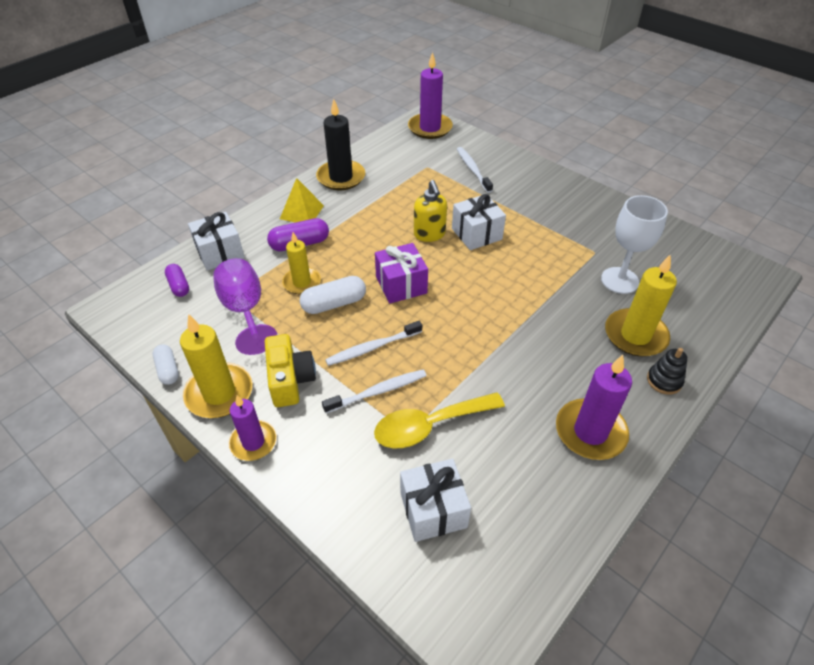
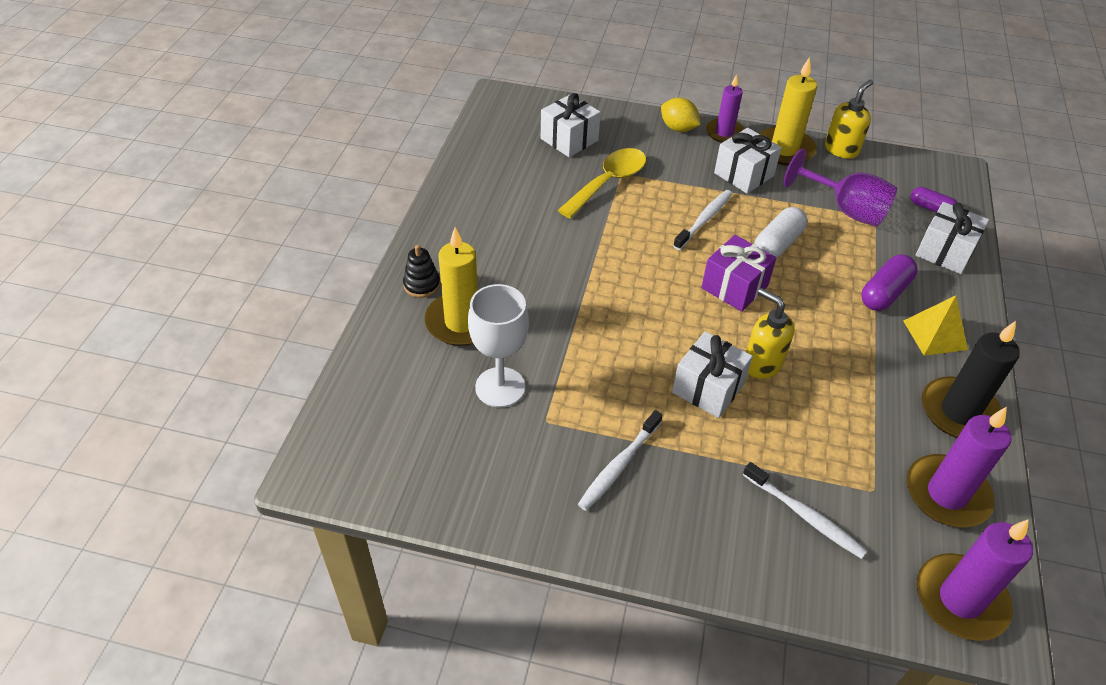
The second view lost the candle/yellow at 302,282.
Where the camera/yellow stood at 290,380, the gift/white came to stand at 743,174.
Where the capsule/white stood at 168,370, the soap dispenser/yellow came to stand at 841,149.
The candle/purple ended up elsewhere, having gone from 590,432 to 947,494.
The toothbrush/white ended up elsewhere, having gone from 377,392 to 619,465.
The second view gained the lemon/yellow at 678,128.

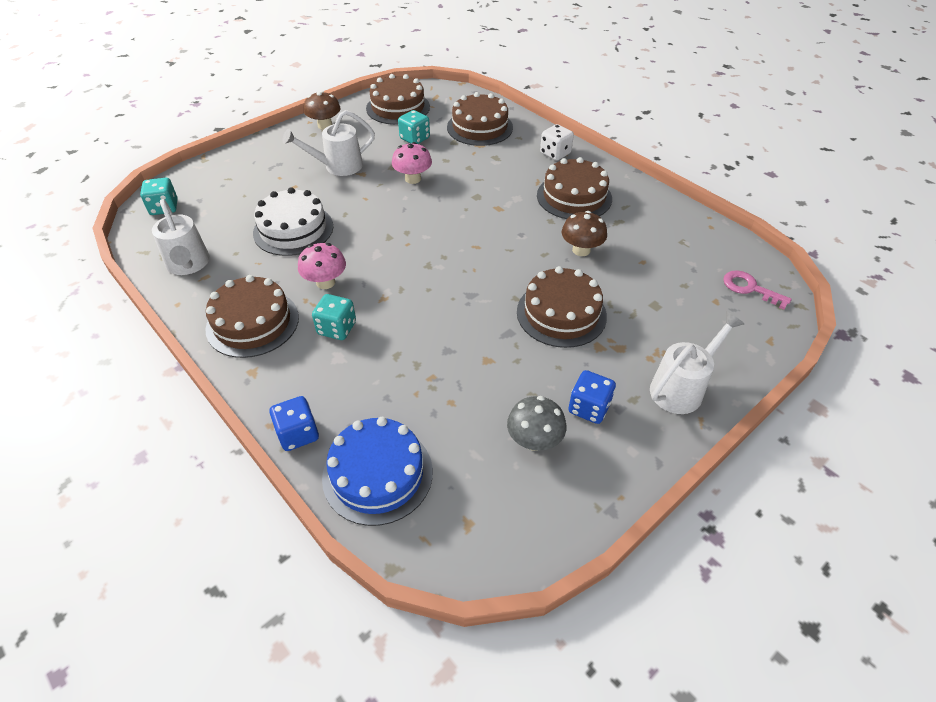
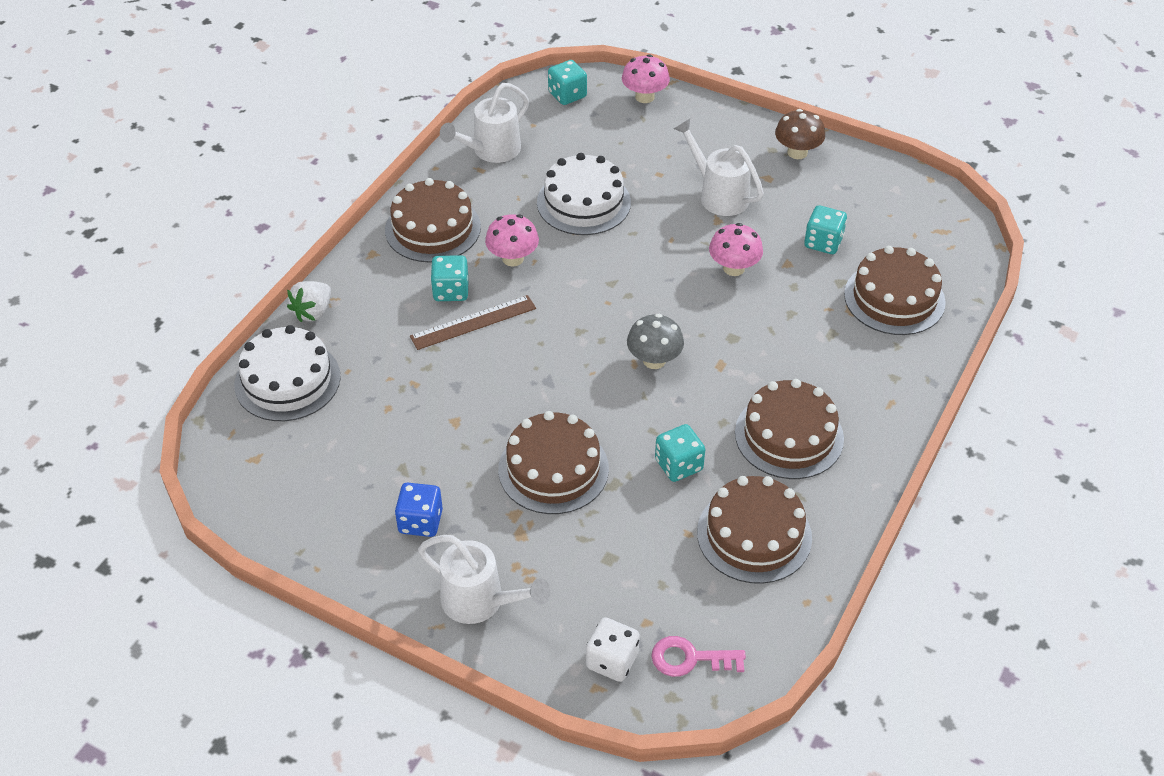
The cake/brown ended up elsewhere, having gone from 398,107 to 754,535.
The dice/white ended up elsewhere, having gone from 555,153 to 612,660.
Where the mushroom/brown stood at 581,250, the dice/turquoise came to stand at 678,465.
The key/pink at 749,288 ended up facing another way, 105 degrees counterclockwise from before.
Where the dice/blue stood at 298,434, the strawberry/white came to stand at 313,312.
The mushroom/grey ended up elsewhere, having gone from 534,440 to 654,360.
What was the cake/blue at 377,474 turned into the cake/white at 287,380.
The second view gained the mushroom/pink at 644,97.
The second view gained the ruler/brown at 473,322.

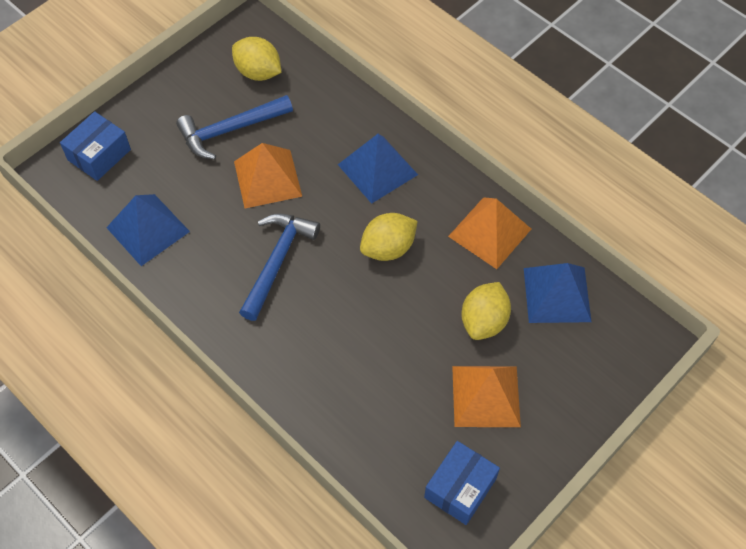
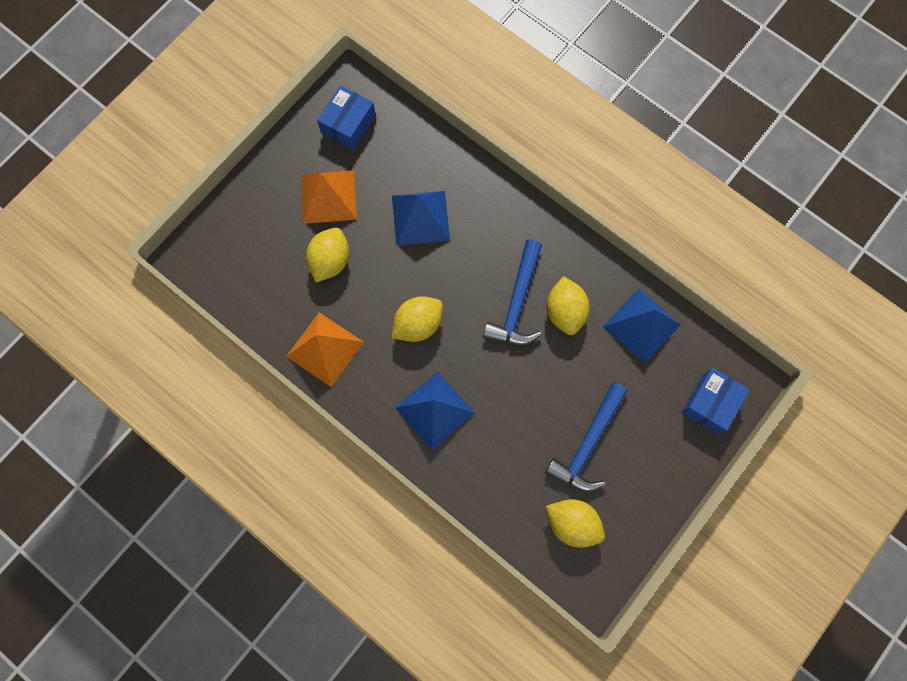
The hammer/blue at 230,130 ended up facing another way, 150 degrees clockwise from before.
The second view lost the pyramid/orange at 267,178.
The pyramid/blue ended up elsewhere, having gone from 557,294 to 420,217.
The second view gained the lemon/yellow at 565,312.

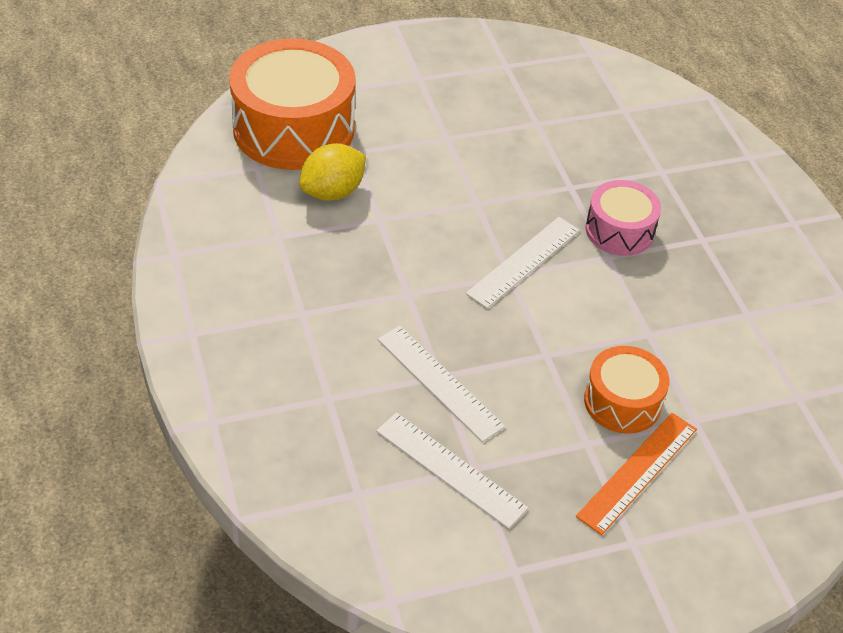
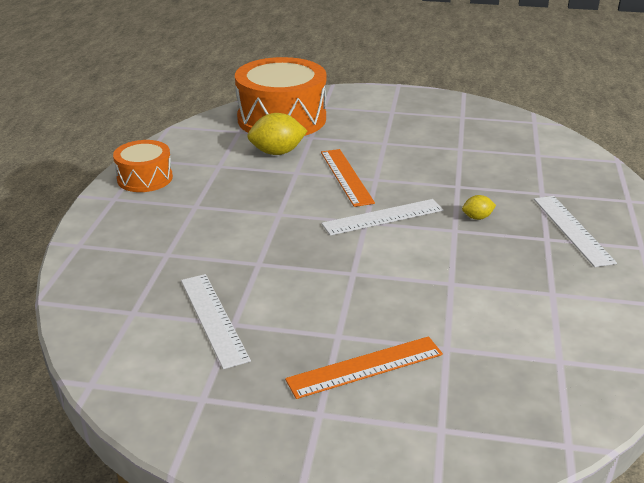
Where the drum/pink stood at 619,230, the lemon/yellow came to stand at 477,217.
The ruler/white ended up elsewhere, having gone from 439,382 to 572,229.
The drum/orange ended up elsewhere, having gone from 622,402 to 145,178.
The second view gained the ruler/orange at 346,177.

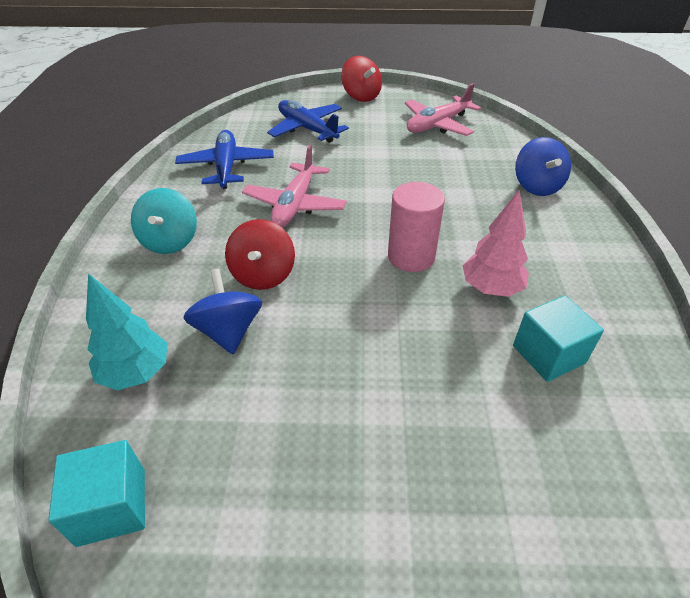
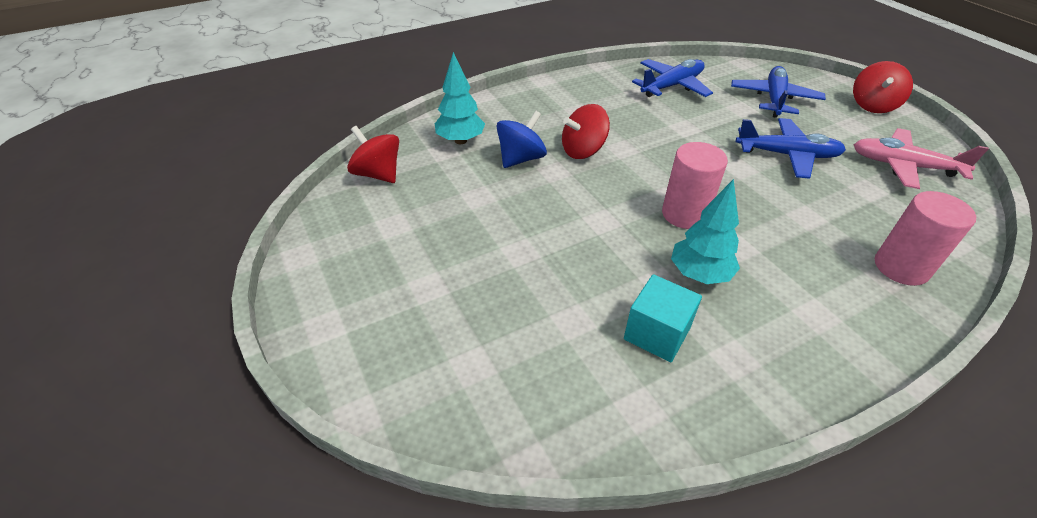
Where the spinning top/blue stood at 536,186, the cylinder/pink came to stand at 901,267.
The second view lost the plane/pink at 295,205.
The second view lost the spinning top/turquoise at 170,241.
What was the tree/pink at 491,288 turned into the tree/turquoise at 699,274.
Where the cube/turquoise stood at 112,506, the spinning top/red came to stand at 378,174.
The second view gained the plane/blue at 787,155.

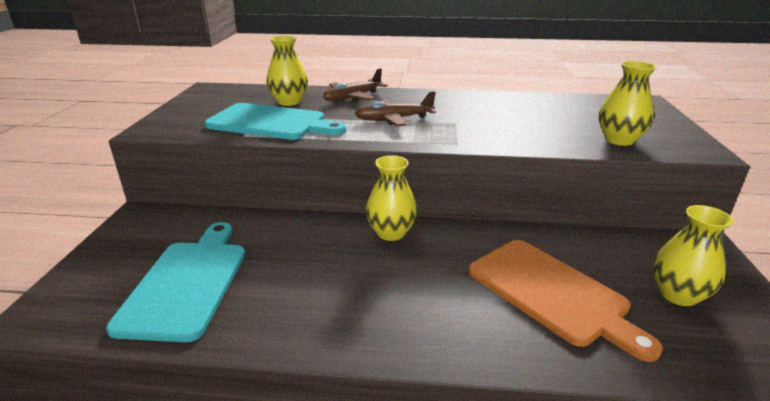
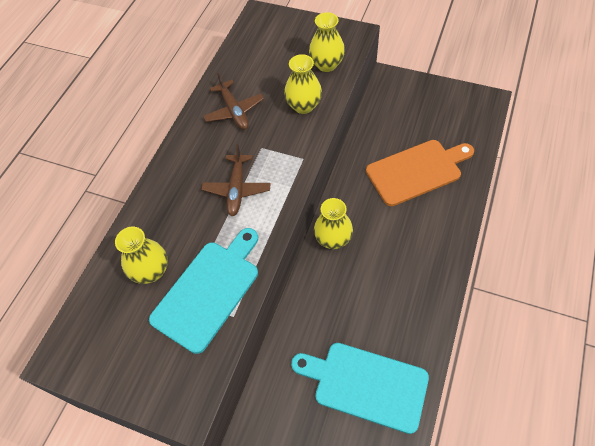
The plane/brown ended up elsewhere, having gone from 352,97 to 234,111.
The vase/yellow ended up elsewhere, having gone from 678,294 to 303,106.

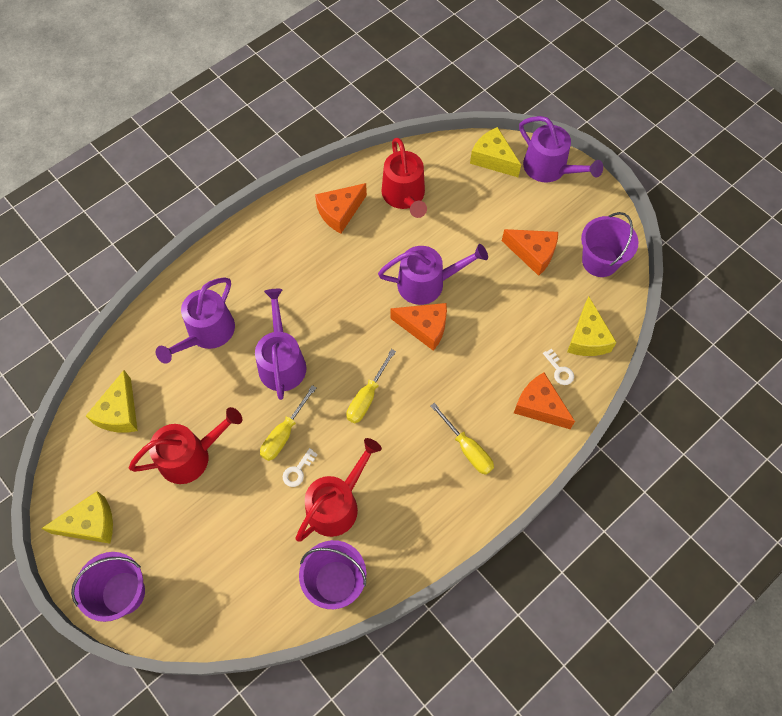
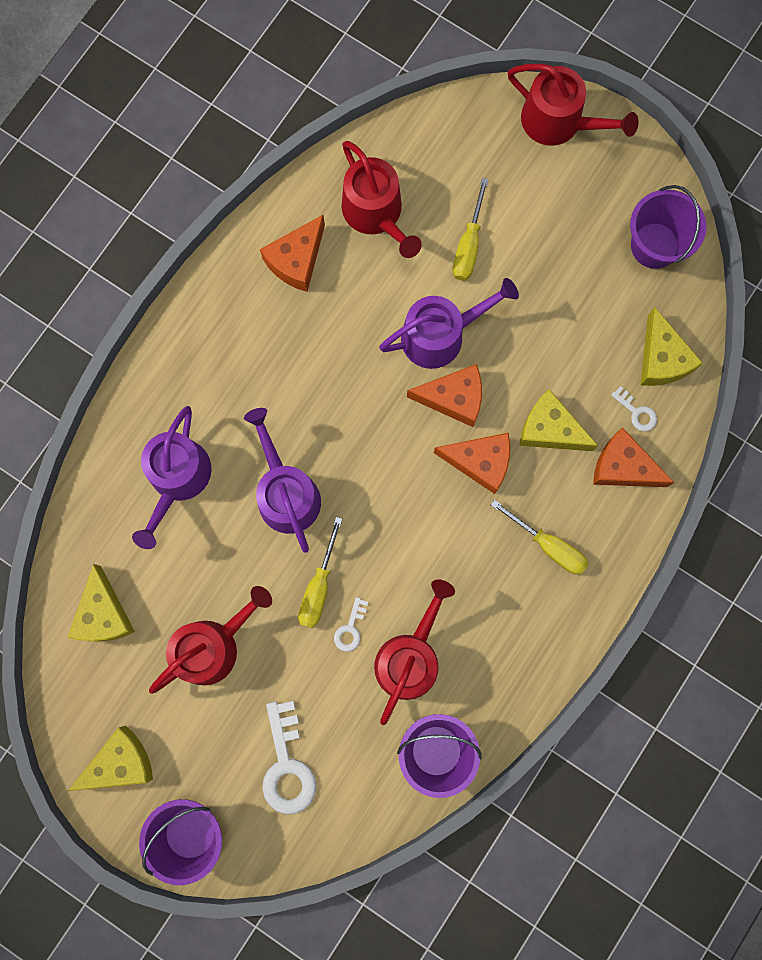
What was the watering can/purple at 549,168 turned into the watering can/red at 558,122.
The cheese/yellow ended up elsewhere, having gone from 493,159 to 550,429.
The cheese/orange ended up elsewhere, having gone from 533,254 to 480,462.
The screwdriver/yellow ended up elsewhere, having gone from 367,397 to 468,245.
The second view gained the key/white at 287,766.

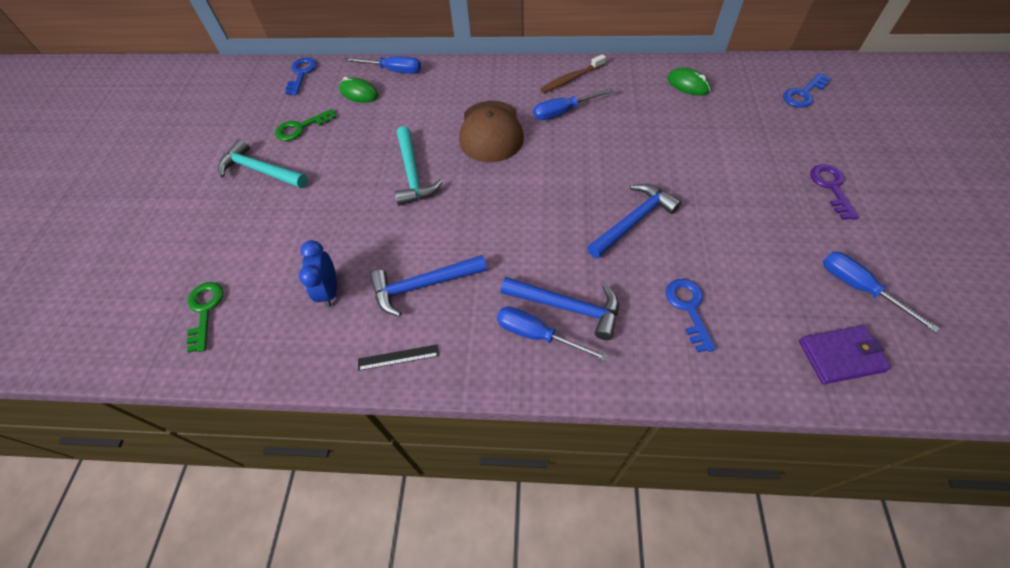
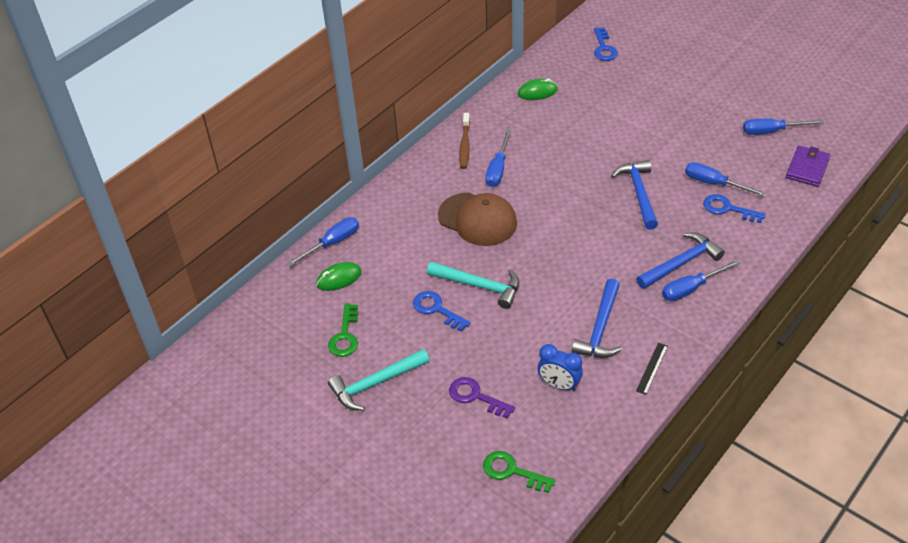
The key/blue ended up elsewhere, having gone from 301,74 to 436,309.
The key/purple ended up elsewhere, having gone from 831,187 to 475,396.
The second view gained the screwdriver/blue at 714,183.

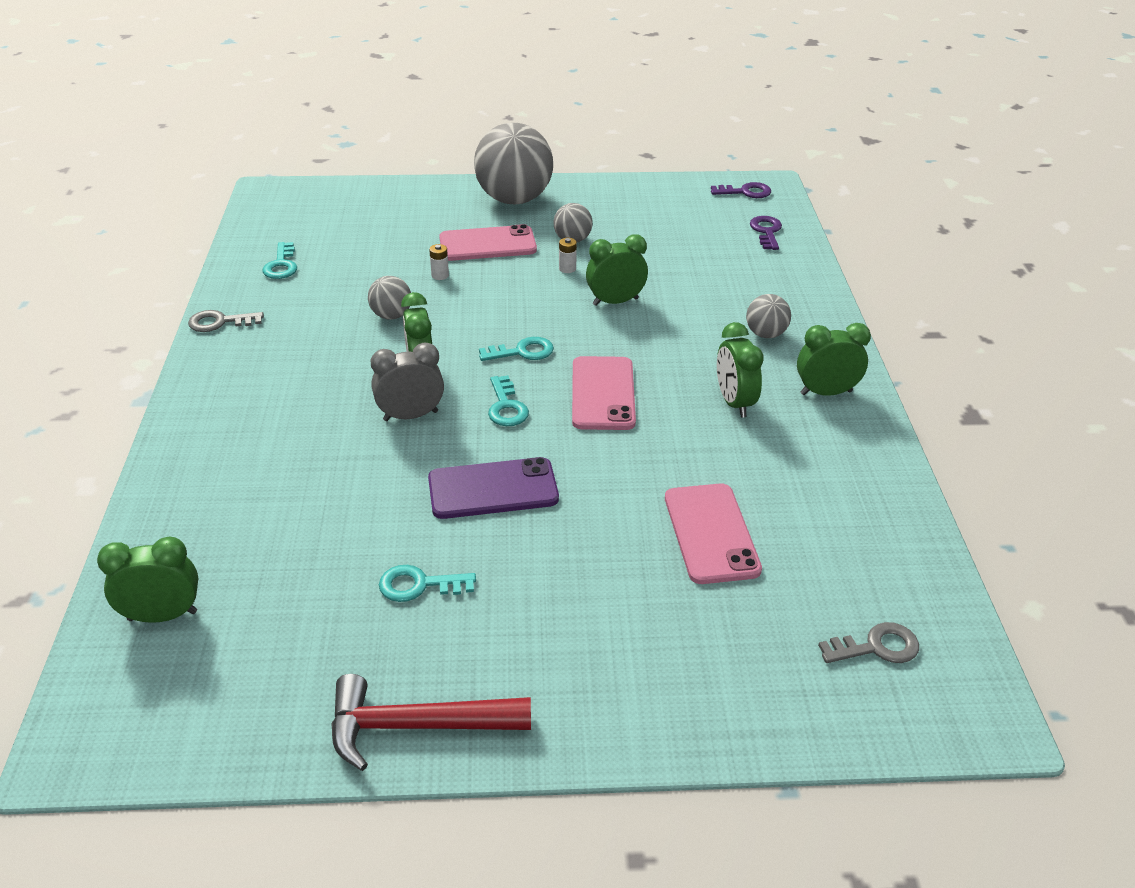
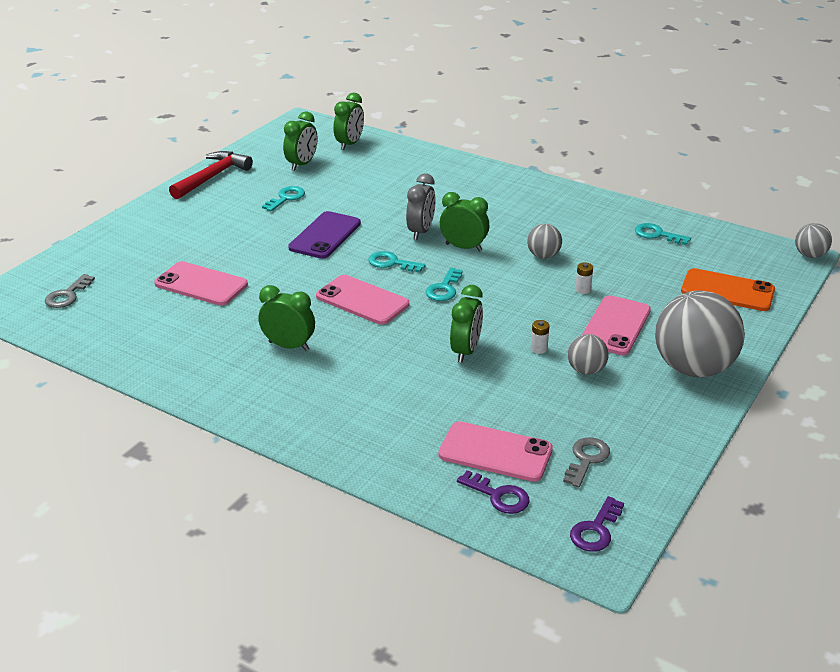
The ball/grey ended up elsewhere, having gone from 765,334 to 809,255.
The key/grey ended up elsewhere, having gone from 220,322 to 586,459.
The clock/green ended up elsewhere, having gone from 826,393 to 302,164.
The second view gained the phone/orange at 727,291.
The second view gained the phone/pink at 495,452.

